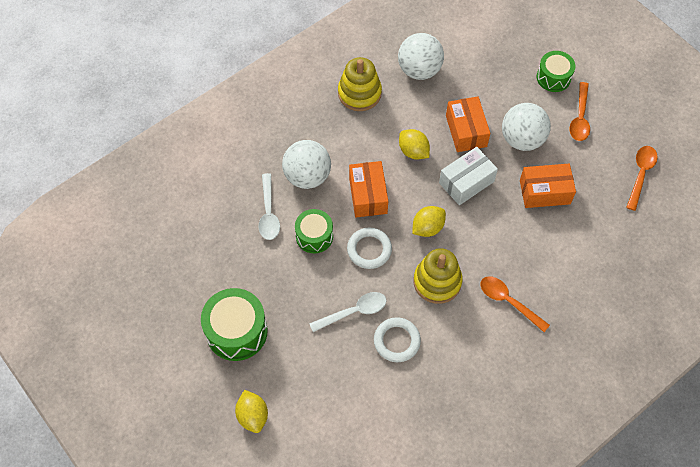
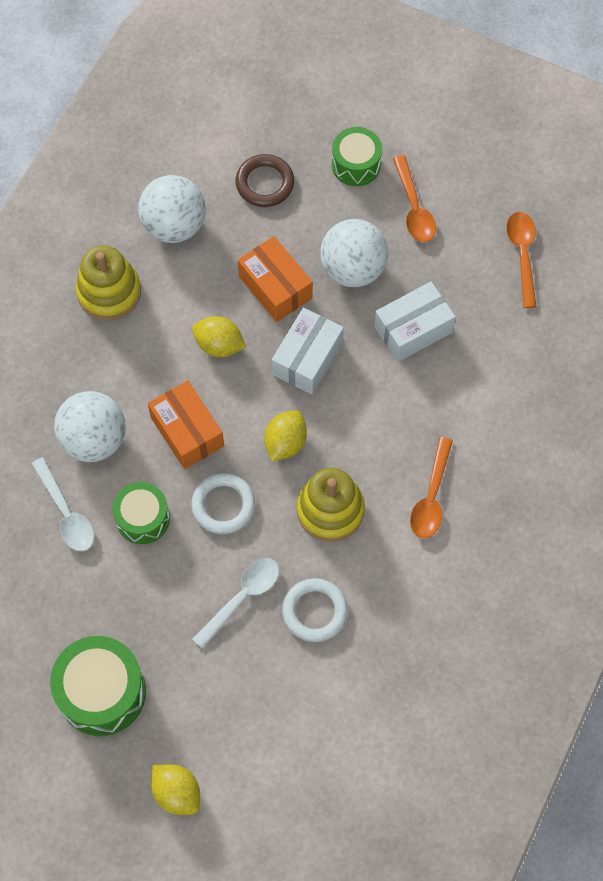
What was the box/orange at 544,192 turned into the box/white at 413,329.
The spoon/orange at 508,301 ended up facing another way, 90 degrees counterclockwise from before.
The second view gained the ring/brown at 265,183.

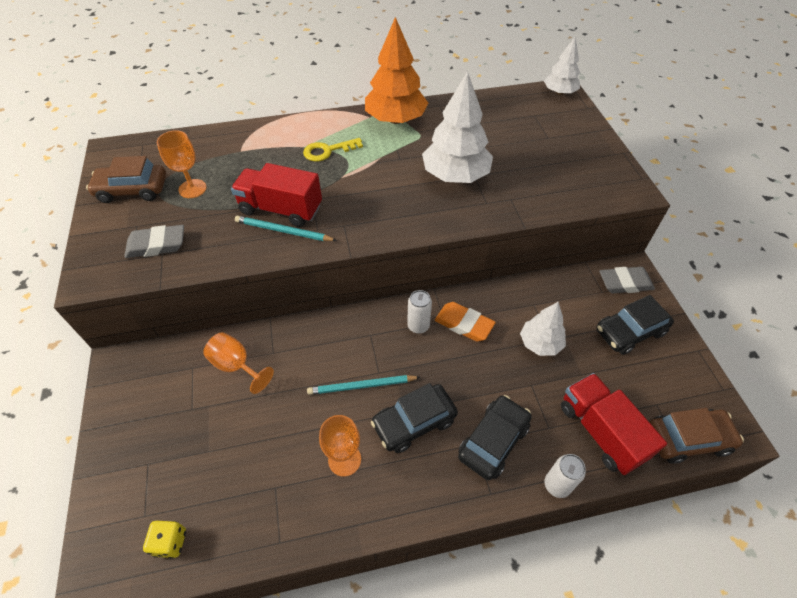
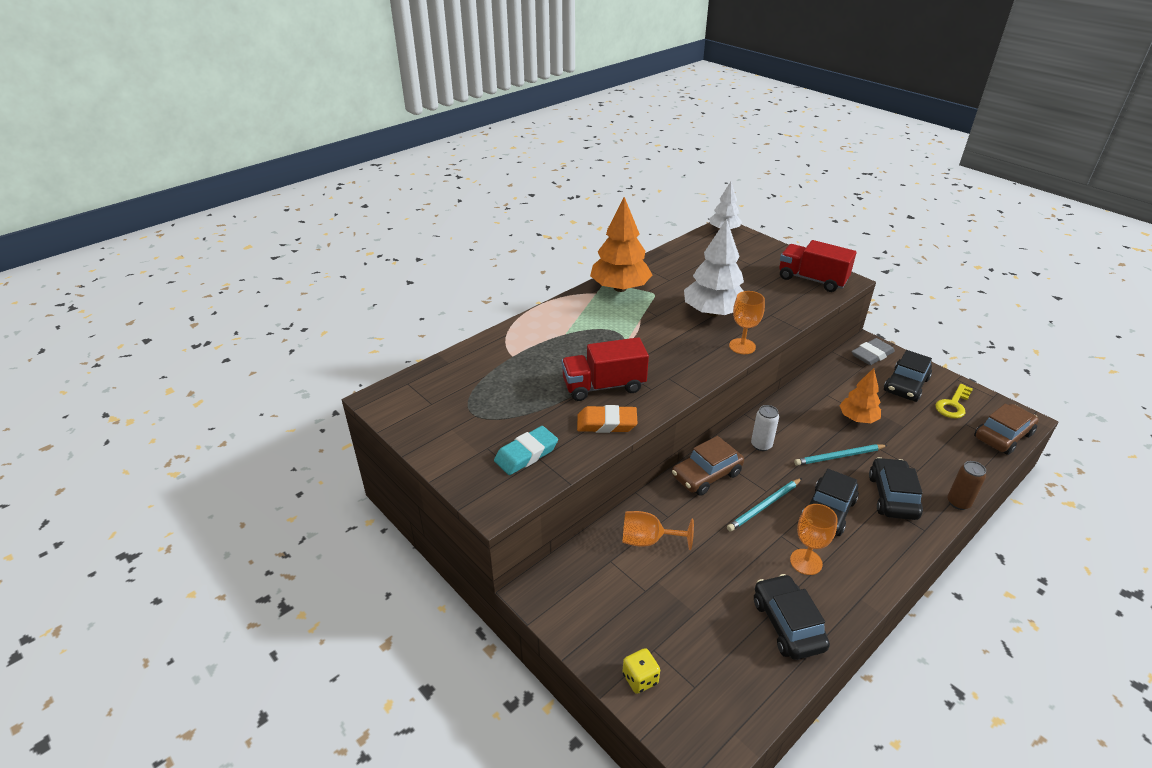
The goblet/orange ended up elsewhere, having gone from 192,189 to 742,346.
The key/yellow ended up elsewhere, having gone from 327,151 to 953,405.
The car/brown ended up elsewhere, having gone from 132,190 to 706,475.
The pencil/turquoise ended up elsewhere, having gone from 283,231 to 839,456.
What was the eraser/grey at 156,245 turned into the eraser/turquoise at 526,454.
The eraser/orange ended up elsewhere, having gone from 464,324 to 606,423.
What was the tree/white at 540,343 turned into the tree/orange at 857,418.
The truck/red ended up elsewhere, having gone from 600,431 to 812,279.
What was the can/white at 557,485 turned into the can/brown at 958,503.
The dice/yellow ended up elsewhere, having gone from 170,542 to 640,679.
The second view gained the car/black at 787,624.

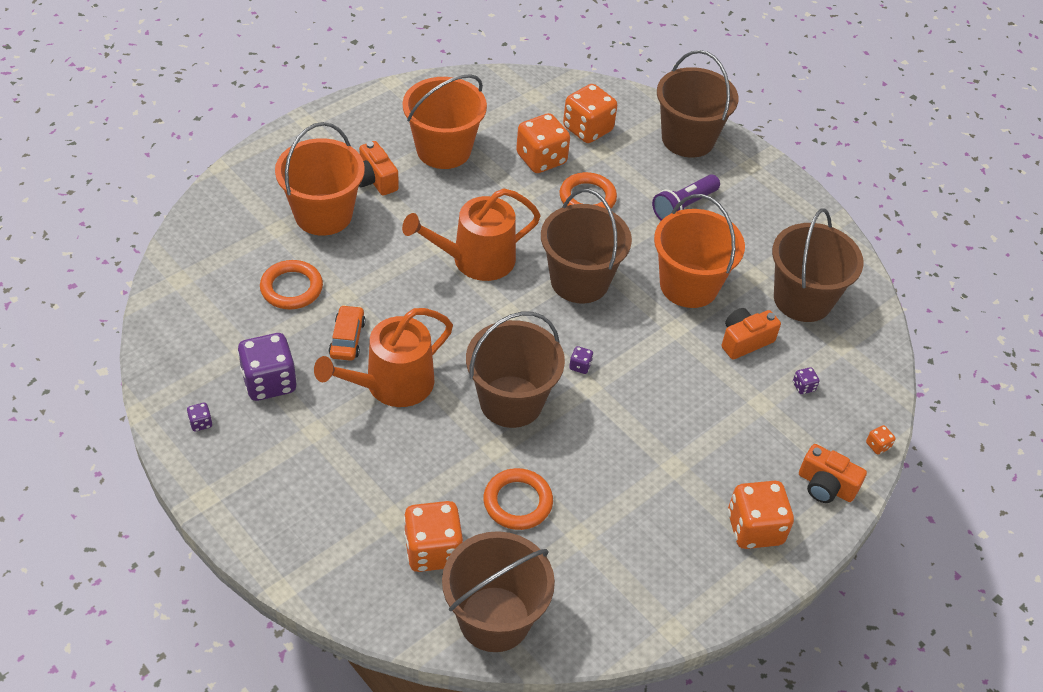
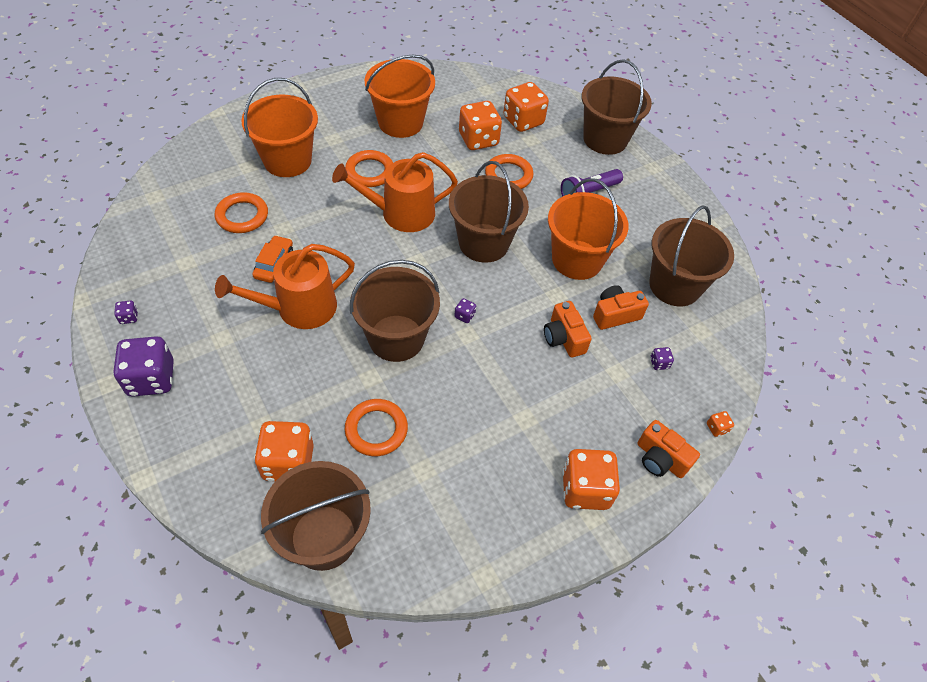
The camera/orange ended up elsewhere, having gone from 375,180 to 563,338.
The dice/purple ended up elsewhere, having gone from 269,382 to 151,379.
The second view gained the ring/orange at 370,172.

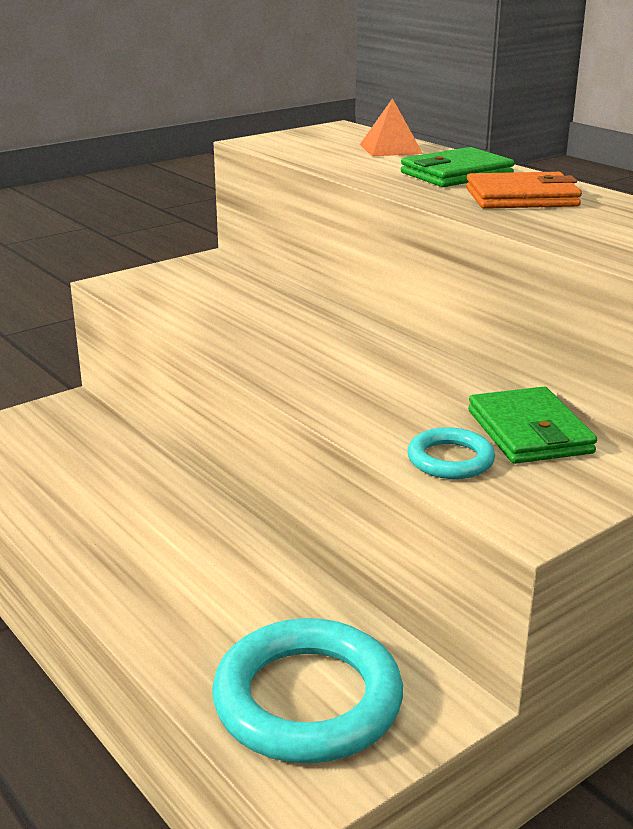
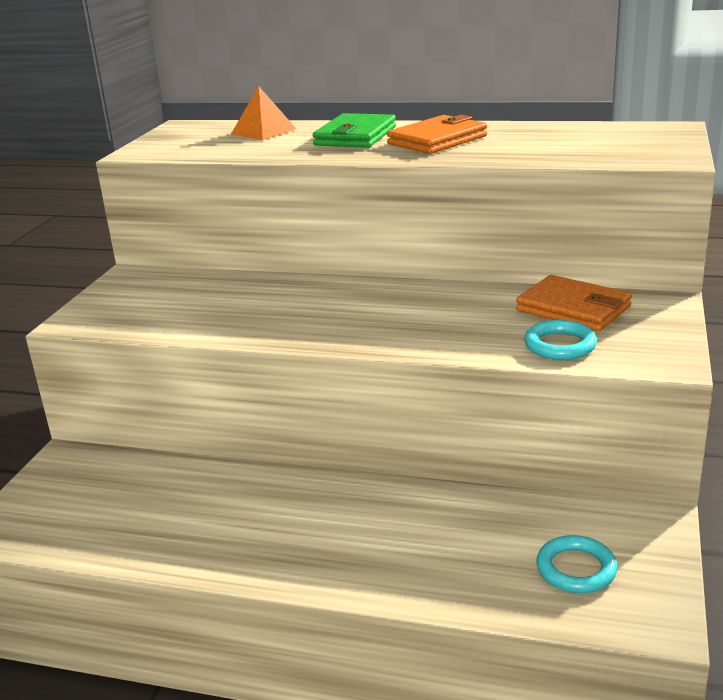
What was the wallet/green at 529,432 turned into the wallet/orange at 573,309.
The size of the ring/turquoise at 307,700 changed by a factor of 0.49.

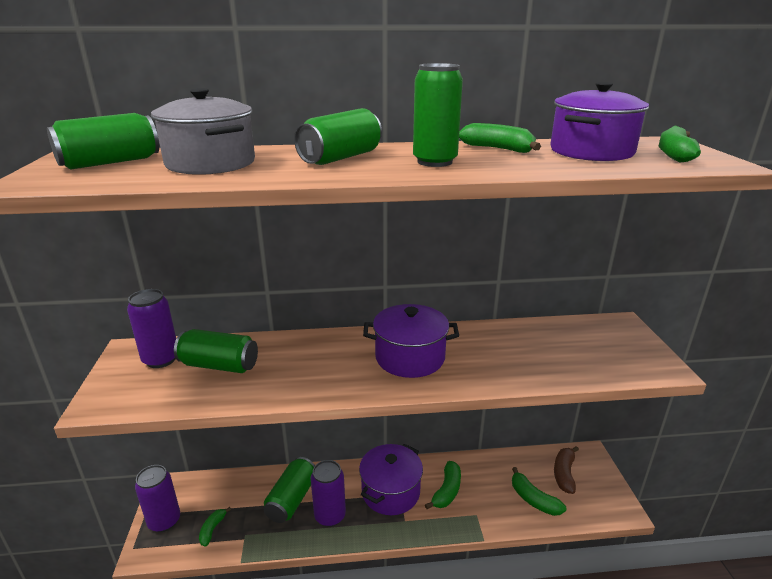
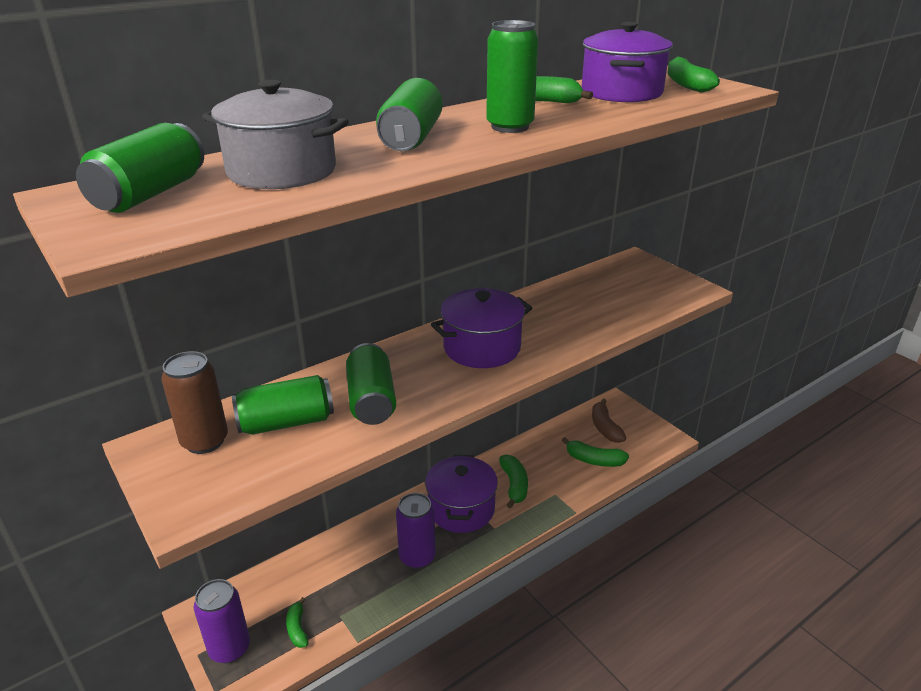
What was the can/purple at 161,359 turned into the can/brown at 205,441.
The can/green ended up elsewhere, having gone from 292,499 to 371,400.

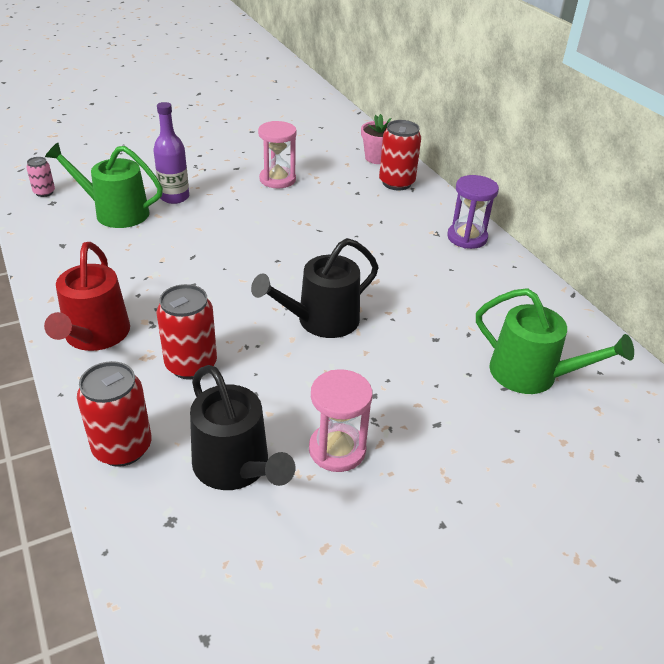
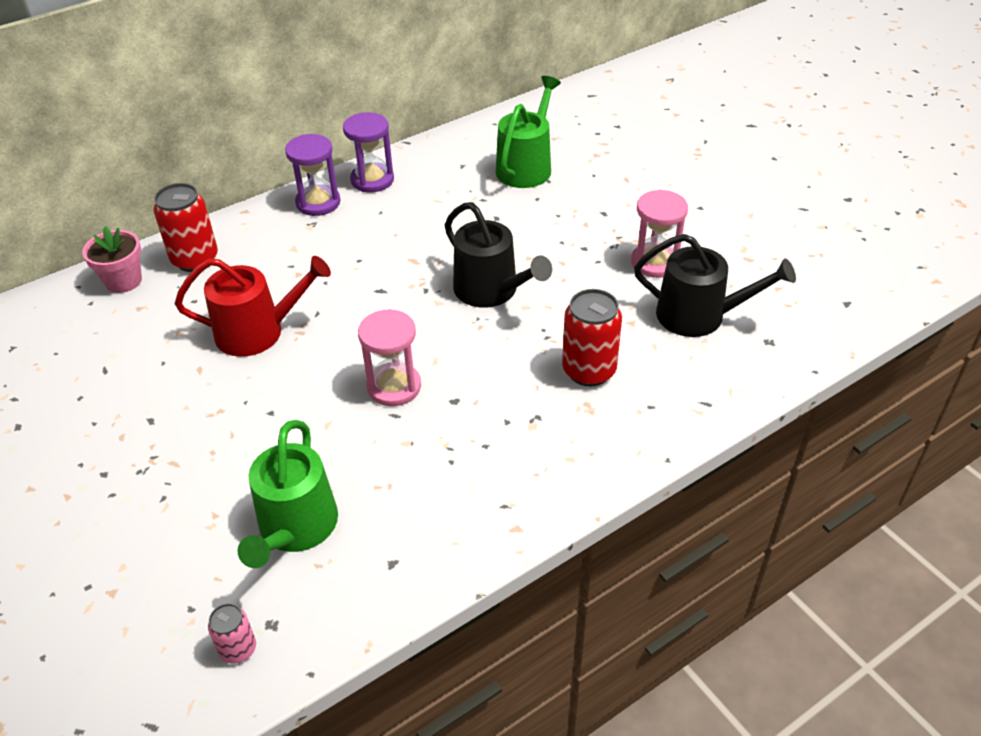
The second view lost the bottle/purple at 174,197.
The hourglass/pink ended up elsewhere, having gone from 277,179 to 394,386.
The watering can/red ended up elsewhere, having gone from 95,335 to 258,332.
The second view lost the can/red at 122,448.
The watering can/black at 236,467 ended up facing another way, 60 degrees clockwise from before.
The second view gained the hourglass/purple at 372,180.

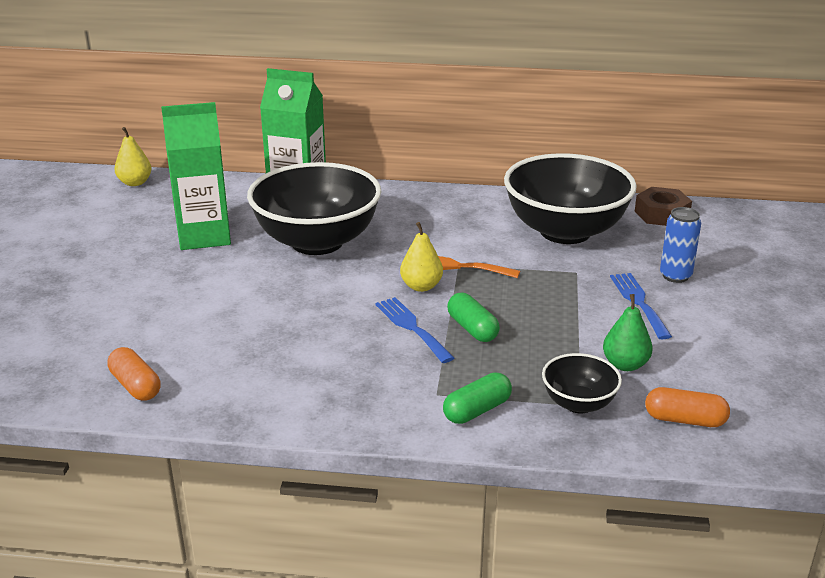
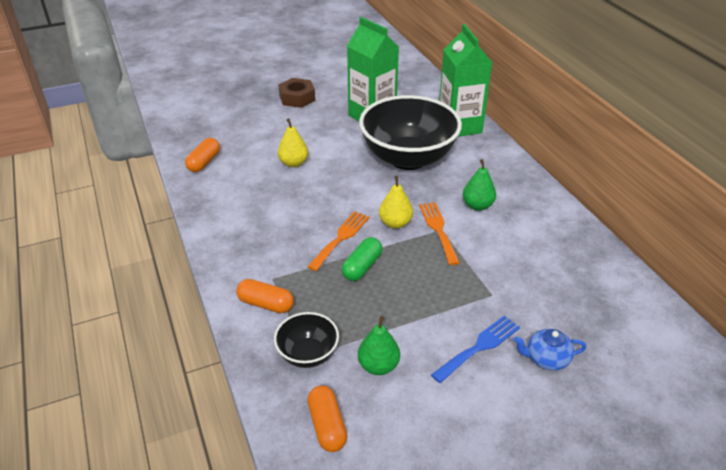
The pear/yellow ended up elsewhere, having gone from 135,183 to 293,163.
The second view lost the bowl/black at 565,231.
The nut/brown ended up elsewhere, having gone from 661,214 to 297,98.
Where the can/blue stood at 675,276, the teapot/blue came to stand at 546,359.
What was the fork/blue at 411,327 turned into the fork/orange at 340,238.
What was the capsule/green at 477,410 turned into the capsule/orange at 266,304.
The second view gained the pear/green at 477,205.

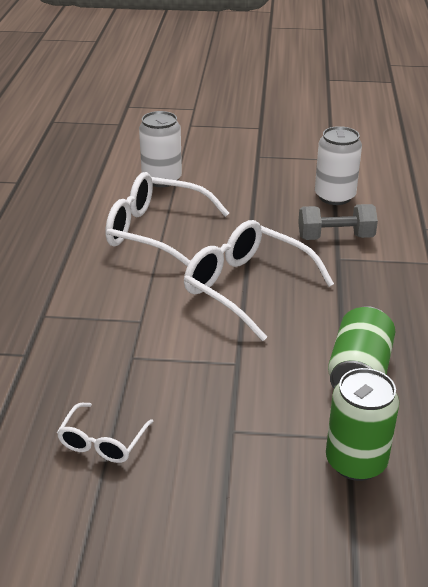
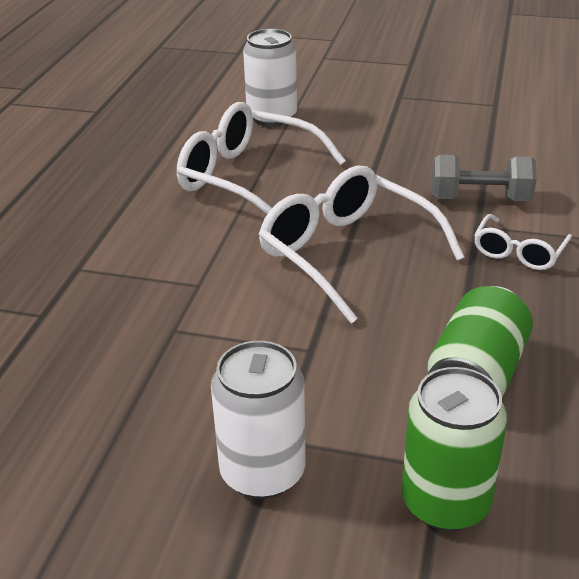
The can/white ended up elsewhere, having gone from 334,196 to 262,472.
The glasses/white ended up elsewhere, having gone from 102,442 to 518,252.

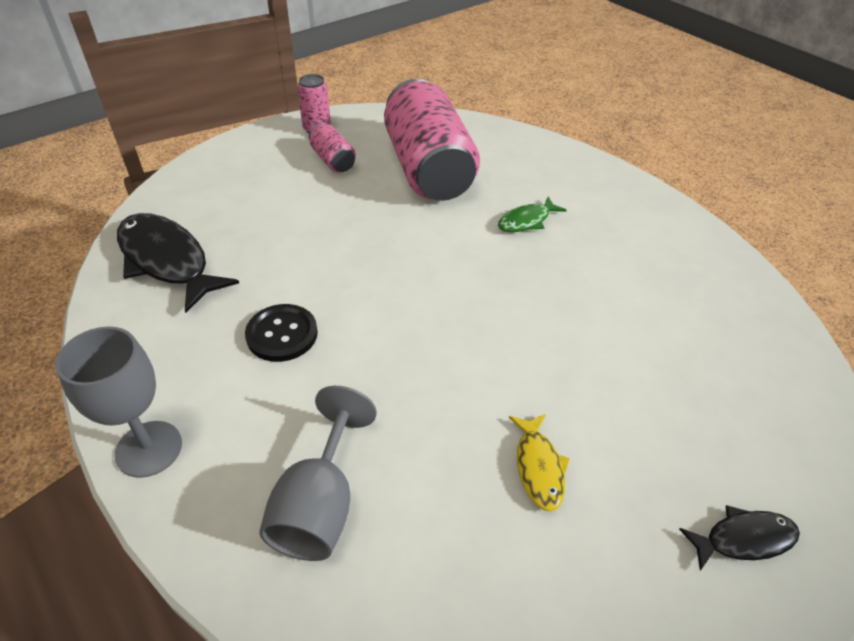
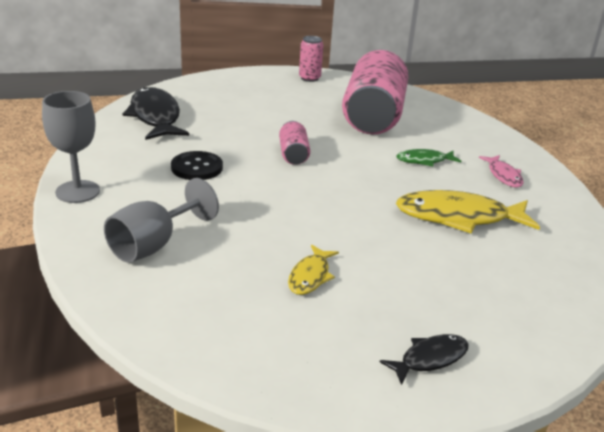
The can/pink ended up elsewhere, having gone from 333,160 to 293,154.
The fish/black at 743,539 ended up facing another way, 45 degrees counterclockwise from before.
The second view gained the fish/pink at 503,176.
The second view gained the fish/yellow at 458,217.

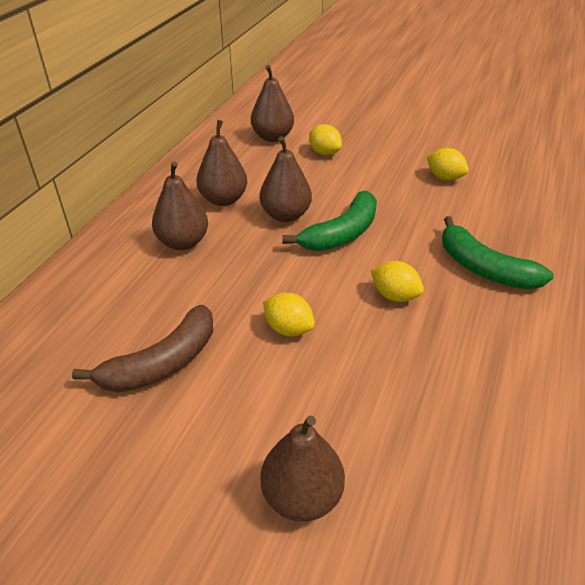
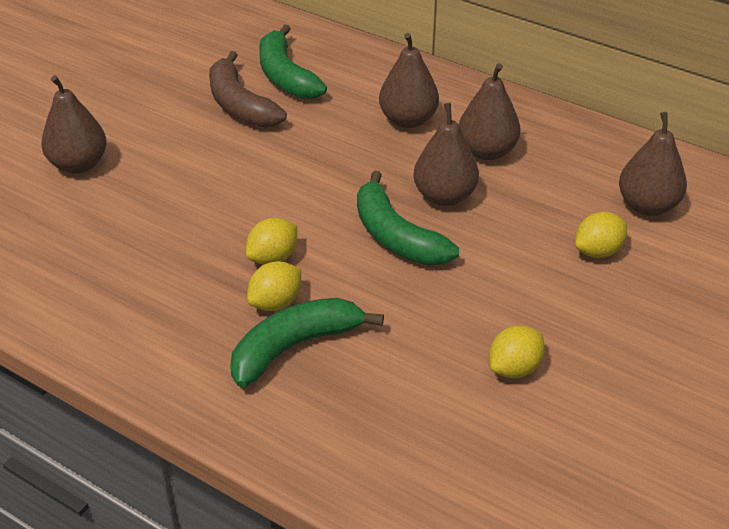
The lemon/yellow ended up elsewhere, having gone from 288,328 to 275,303.
The second view gained the banana/green at 286,76.

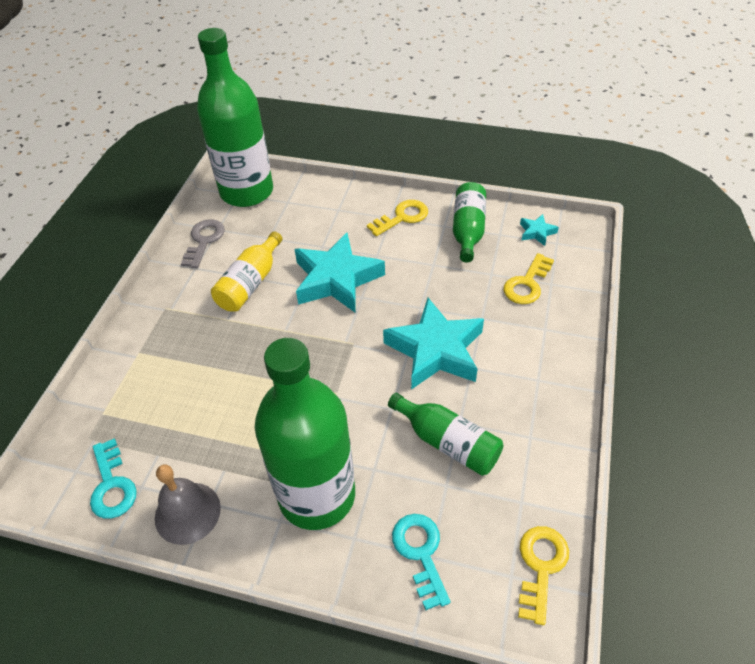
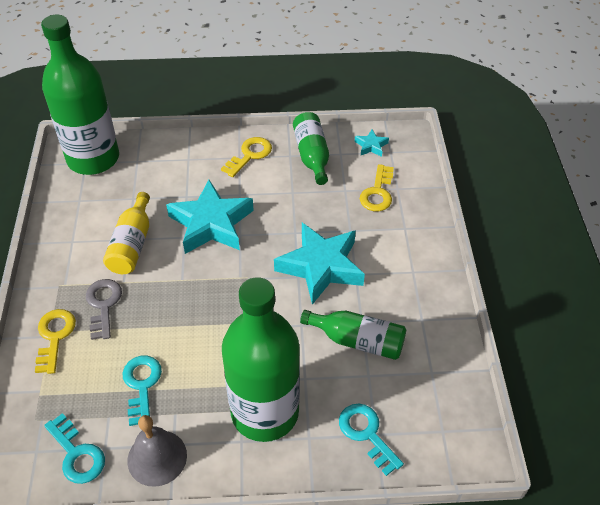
The key/grey ended up elsewhere, having gone from 204,241 to 103,305.
The key/yellow ended up elsewhere, having gone from 540,566 to 54,337.
The second view gained the key/turquoise at 142,385.

